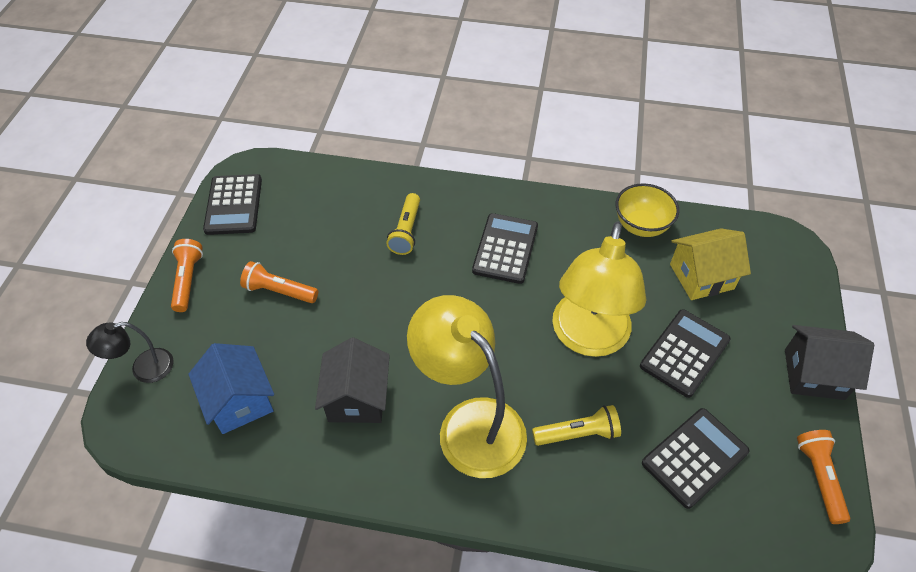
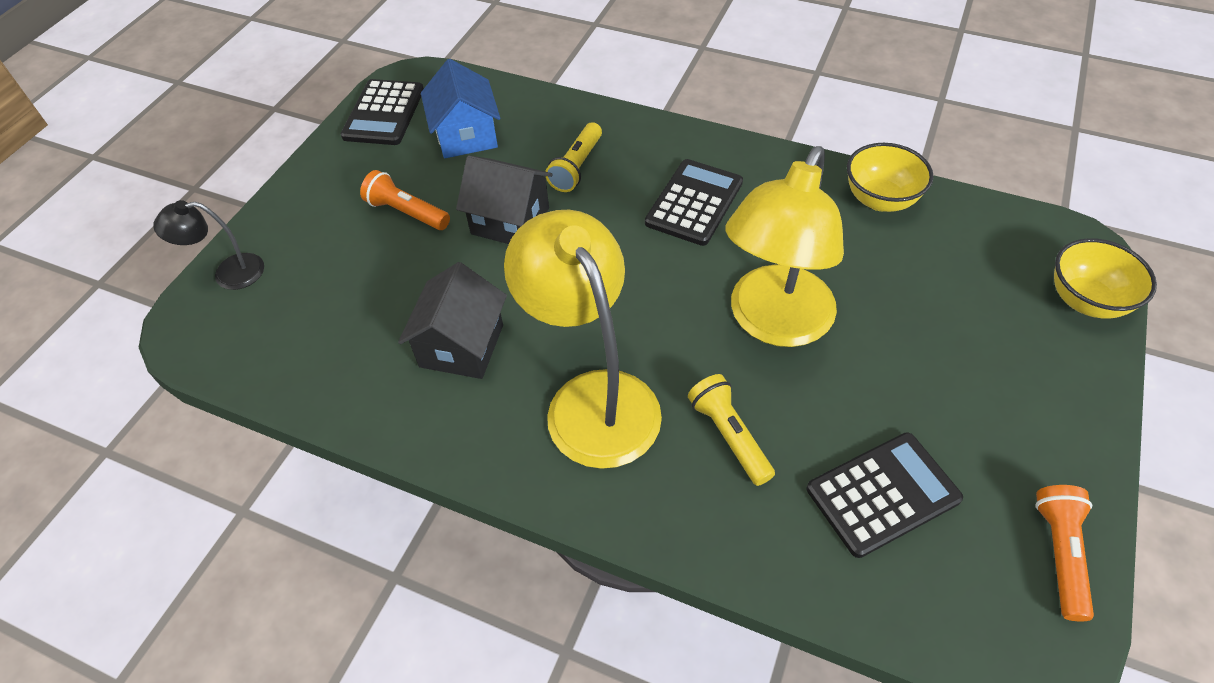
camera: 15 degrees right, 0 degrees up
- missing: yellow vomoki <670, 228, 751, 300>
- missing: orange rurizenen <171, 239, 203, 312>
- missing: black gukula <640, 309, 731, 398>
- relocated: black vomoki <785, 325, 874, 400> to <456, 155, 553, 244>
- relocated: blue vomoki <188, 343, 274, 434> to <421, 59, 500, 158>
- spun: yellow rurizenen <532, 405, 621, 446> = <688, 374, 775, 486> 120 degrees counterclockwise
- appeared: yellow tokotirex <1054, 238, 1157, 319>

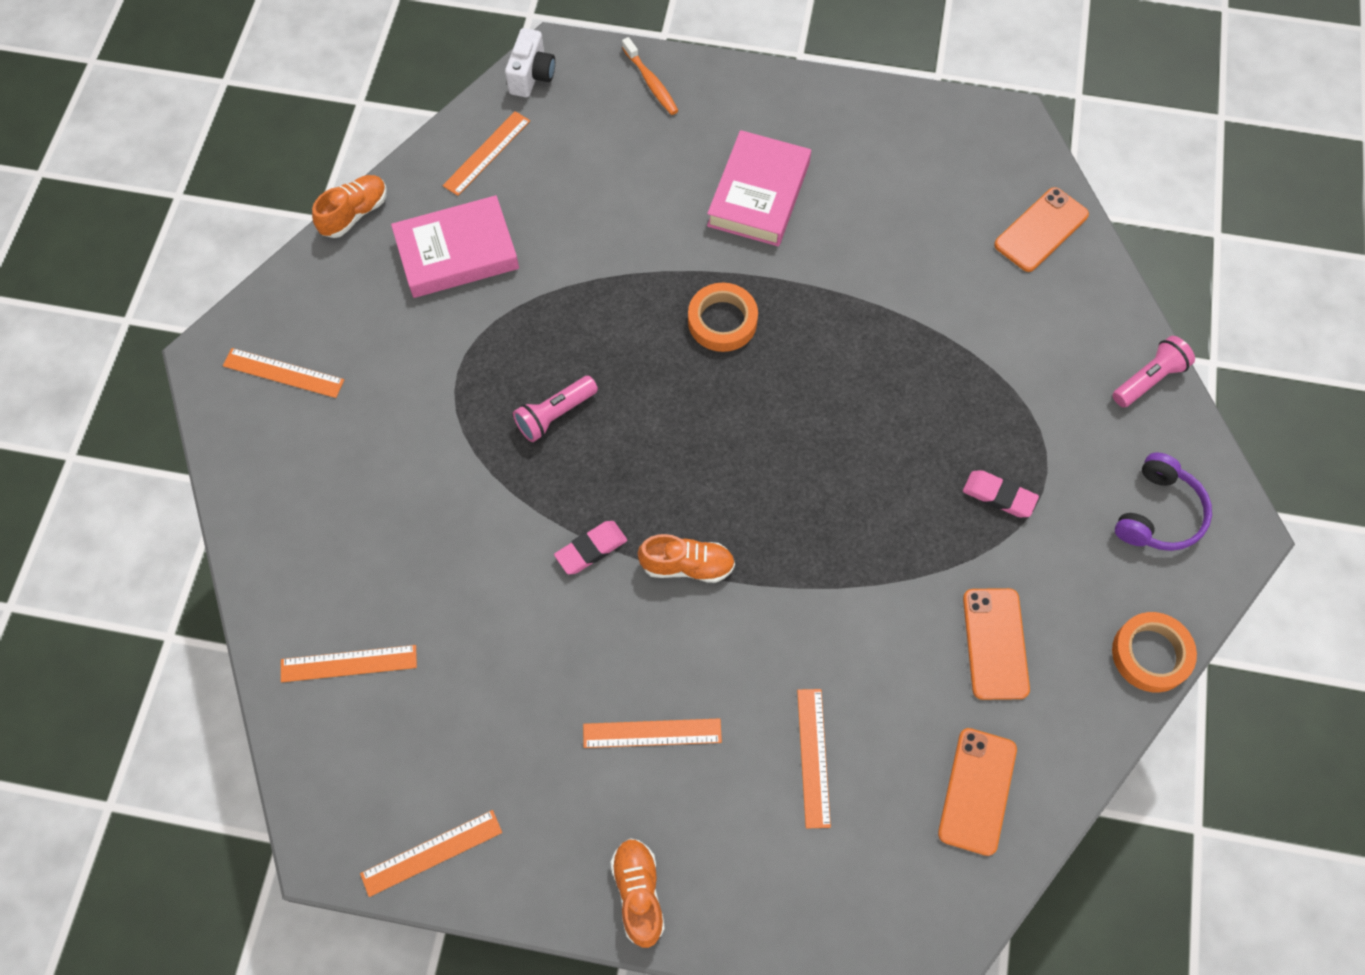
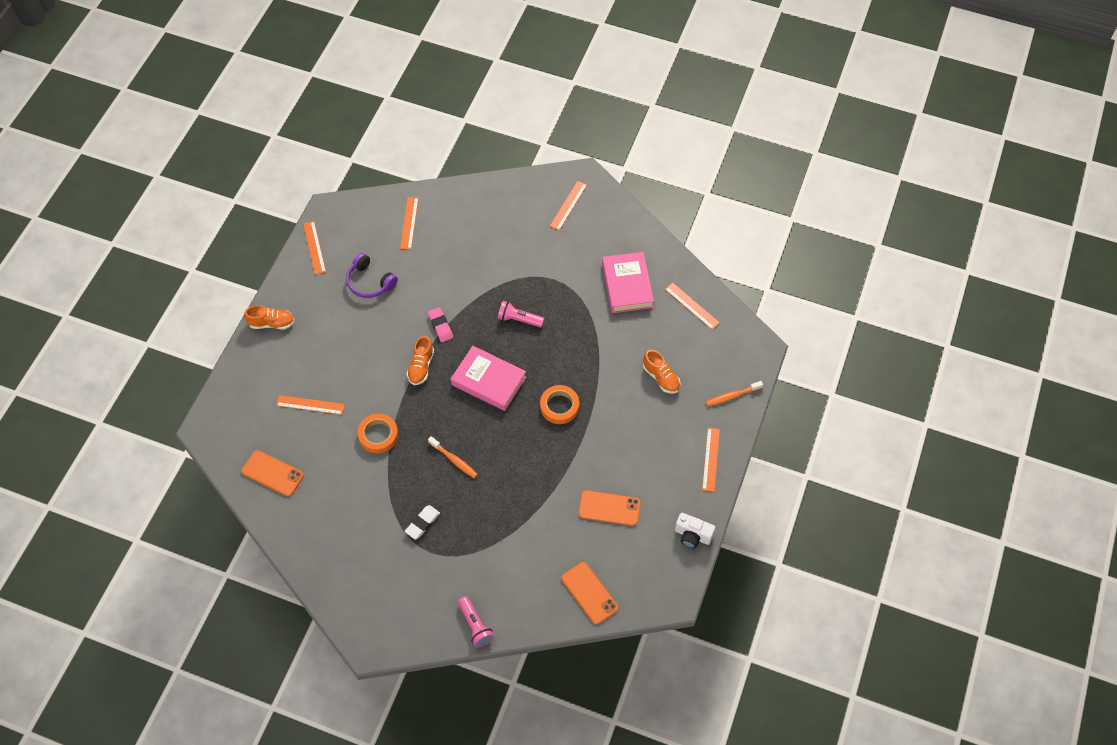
camera: 100 degrees right, 5 degrees down
- relocated: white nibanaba <505, 28, 555, 97> to <675, 513, 715, 549>
- relocated: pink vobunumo <707, 130, 811, 246> to <451, 346, 526, 411>
- relocated: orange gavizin <312, 175, 387, 238> to <643, 350, 681, 394>
- spun: pink rurizenen <513, 376, 598, 442> = <498, 301, 545, 328> 45 degrees counterclockwise
- relocated: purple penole <1115, 452, 1212, 551> to <346, 253, 398, 298>
- colour: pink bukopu <963, 470, 1039, 517> to white bukopu <405, 505, 440, 539>
- relocated: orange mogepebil <963, 588, 1030, 700> to <579, 490, 641, 526>
- relocated: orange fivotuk <1112, 612, 1197, 693> to <357, 414, 398, 453>
- relocated: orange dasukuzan <583, 718, 722, 748> to <702, 428, 720, 492>
- appeared: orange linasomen <428, 436, 478, 478>

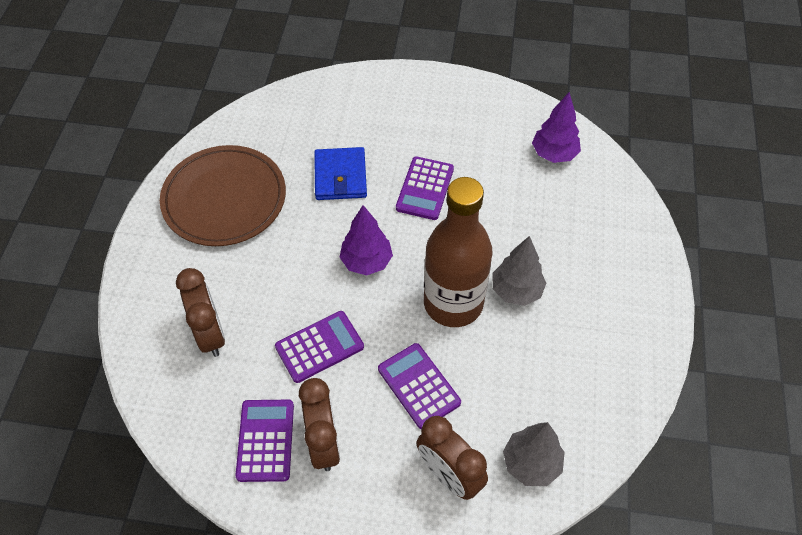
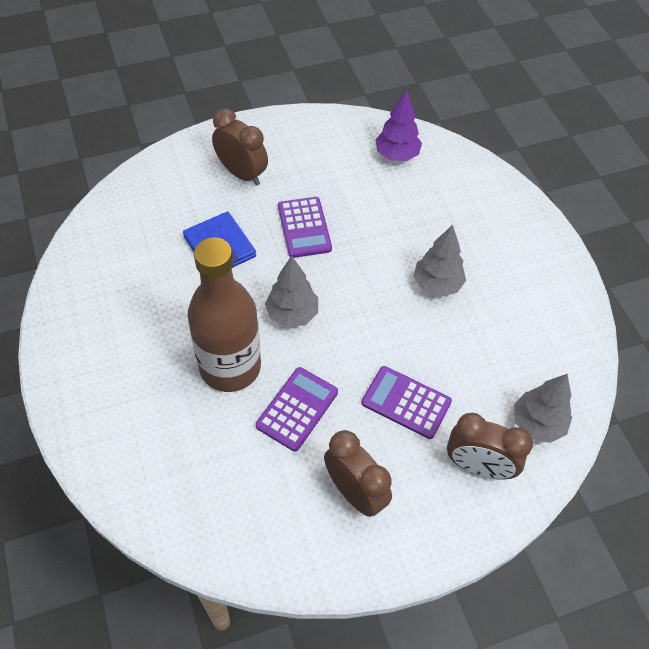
camera: 30 degrees left, 0 degrees up
- missing: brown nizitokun <160, 145, 286, 246>
- relocated: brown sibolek <424, 177, 493, 327> to <187, 237, 261, 392>
- colour: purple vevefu <340, 205, 393, 276> to grey vevefu <265, 256, 318, 327>
- relocated: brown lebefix <176, 268, 225, 357> to <212, 108, 268, 186>
- missing: purple gukula <235, 400, 294, 482>

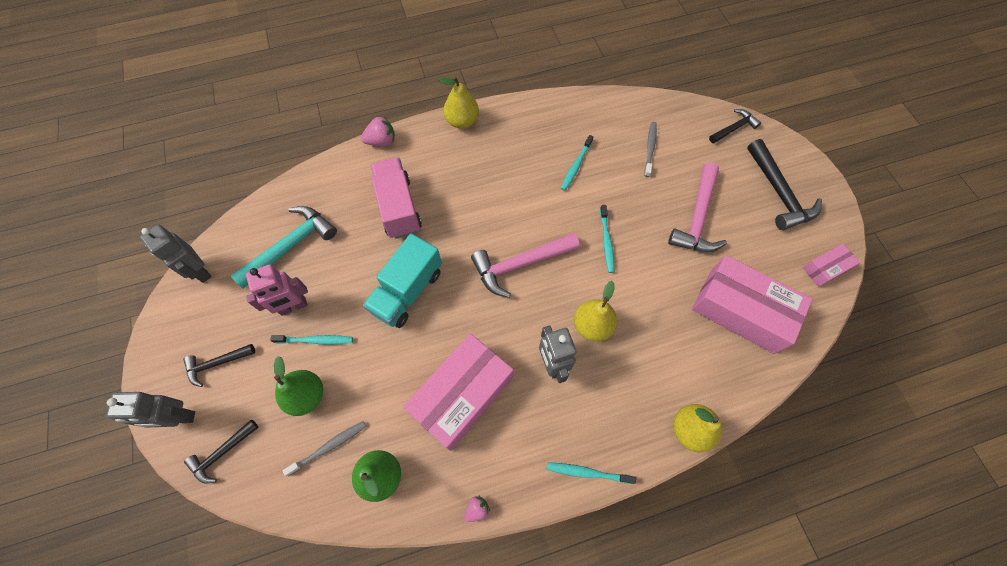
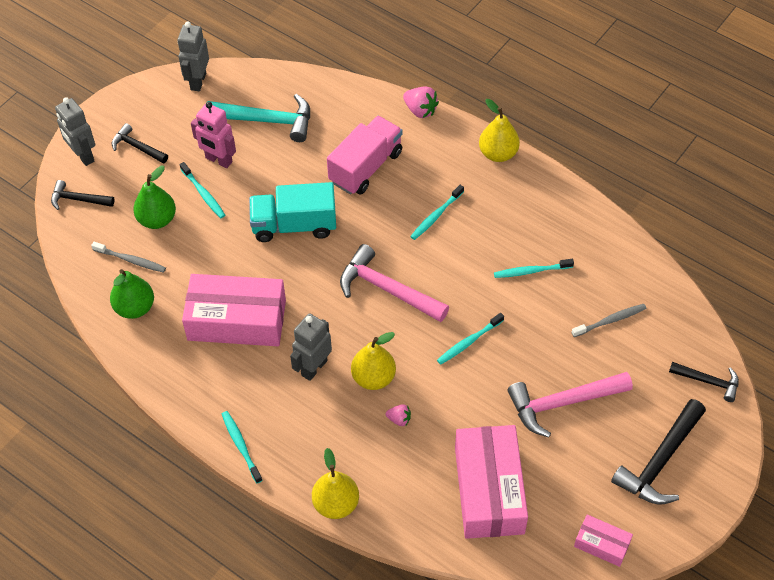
camera: 55 degrees right, 10 degrees down
- relocated: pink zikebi <464, 495, 490, 522> to <386, 404, 411, 426>
- appeared: turquoise linasomen <410, 185, 464, 240>

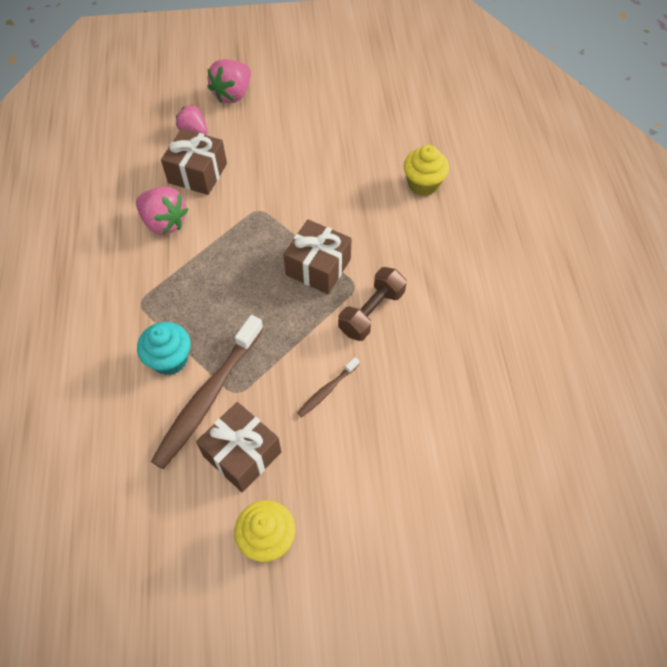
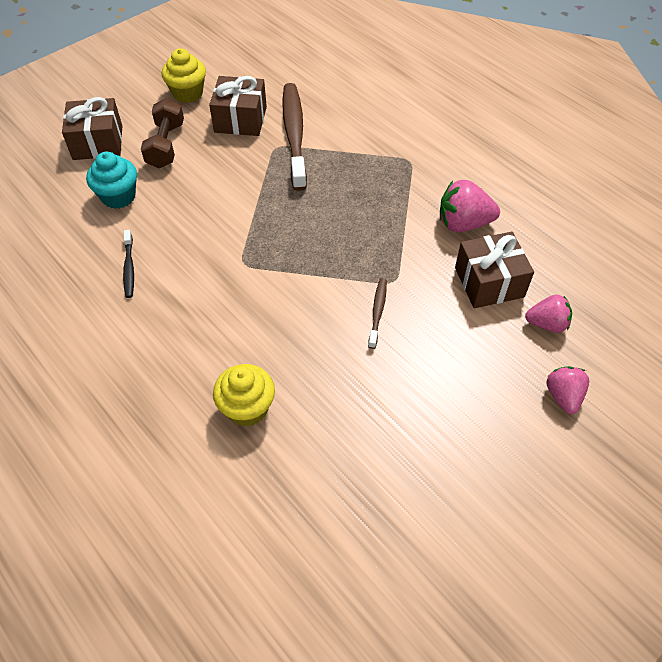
camera: 145 degrees right, 5 degrees down
- size: pink zikebi <207, 59, 251, 103> = <546, 366, 589, 414> x0.66
- relocated: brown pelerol <283, 219, 352, 294> to <62, 97, 122, 160>
- relocated: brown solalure <338, 267, 406, 341> to <141, 98, 184, 168>
- relocated: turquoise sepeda <137, 322, 190, 375> to <86, 152, 137, 209>
- relocated: brown linasomen <297, 357, 359, 417> to <368, 278, 387, 349>
- appeared: black linasomen <123, 230, 134, 298>

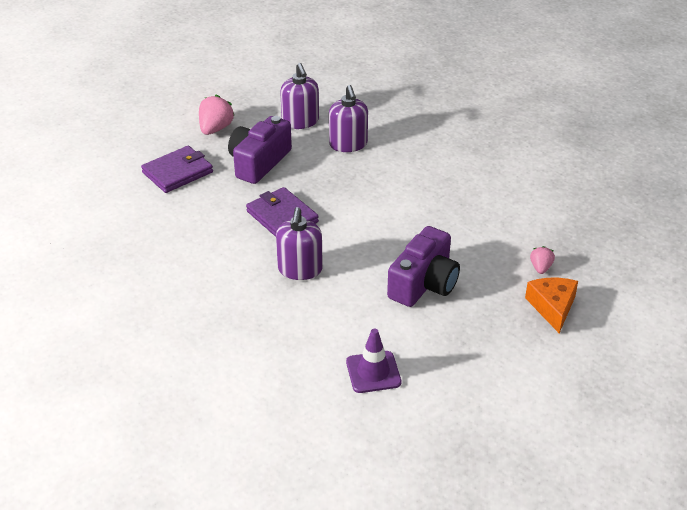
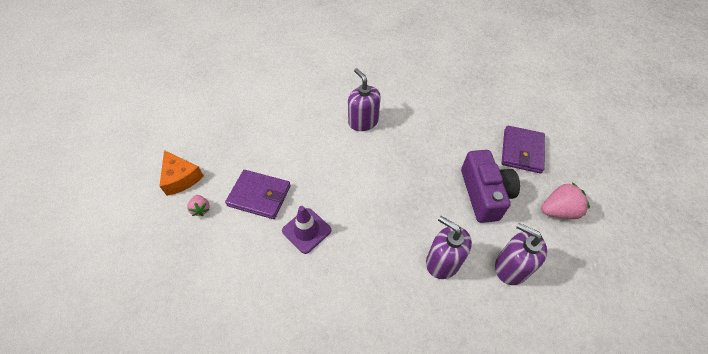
camera: 145 degrees right, 15 degrees up
- spun: pink zikebi <199, 95, 235, 135> = <541, 182, 590, 219> 90 degrees counterclockwise
- relocated: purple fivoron <246, 187, 319, 237> to <225, 170, 291, 219>
- missing: purple nibanaba <387, 226, 460, 307>
- relocated: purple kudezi <346, 329, 401, 393> to <282, 206, 331, 254>

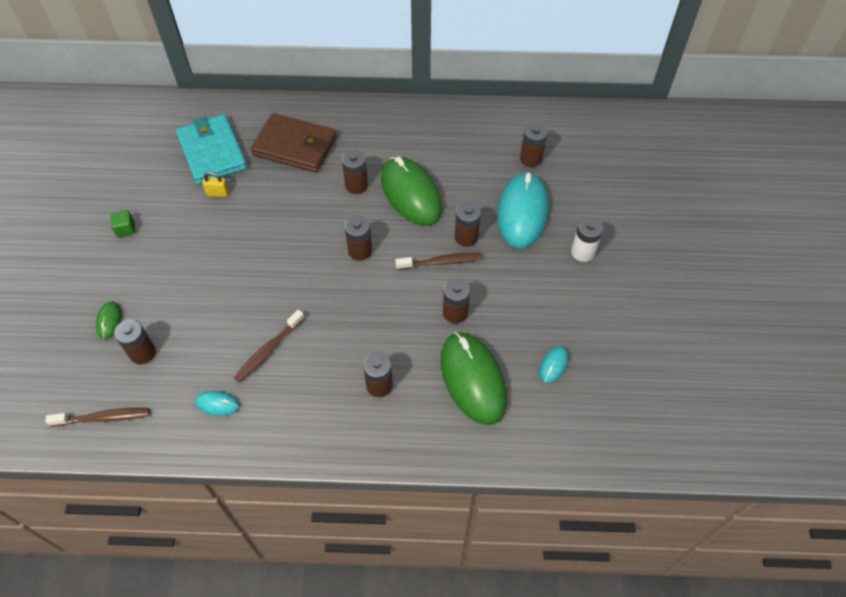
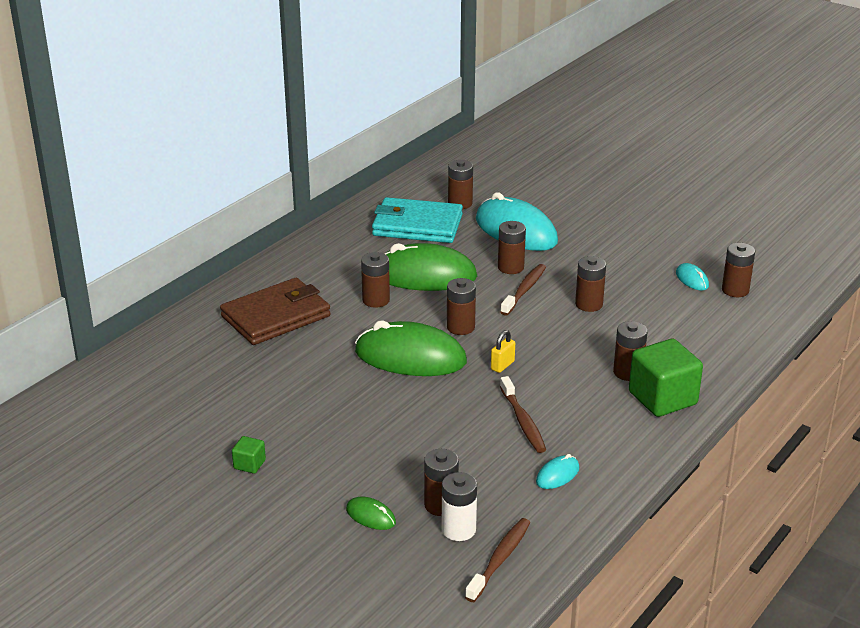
camera: 55 degrees left, 25 degrees down
- relocated: turquoise fivoron <176, 114, 247, 185> to <372, 197, 463, 243>
- relocated: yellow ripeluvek <202, 171, 229, 197> to <491, 330, 515, 373>
- relocated: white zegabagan <571, 217, 603, 262> to <442, 472, 477, 541>
- relocated: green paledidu <441, 332, 507, 425> to <355, 320, 467, 376>
- appeared: brown zegabagan <722, 243, 755, 297>
- appeared: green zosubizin <629, 339, 703, 417>

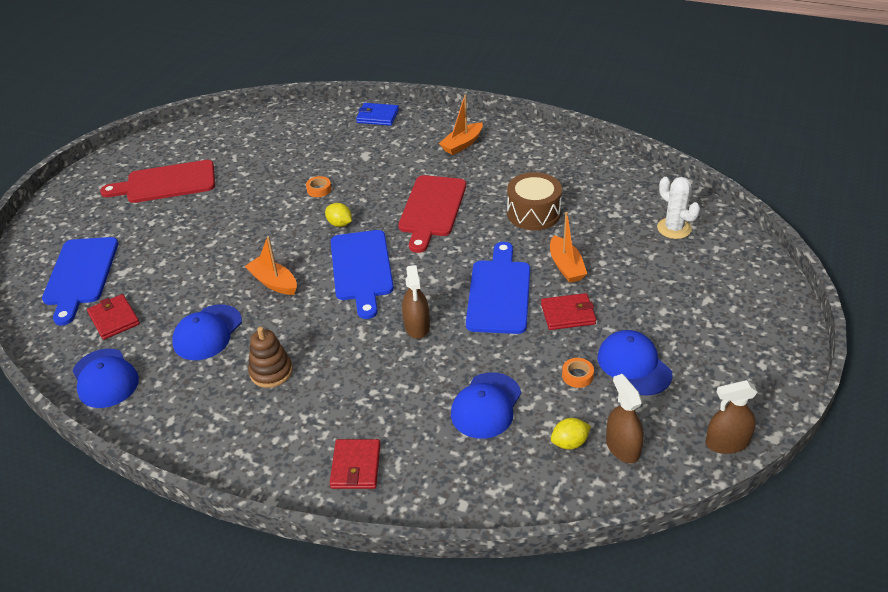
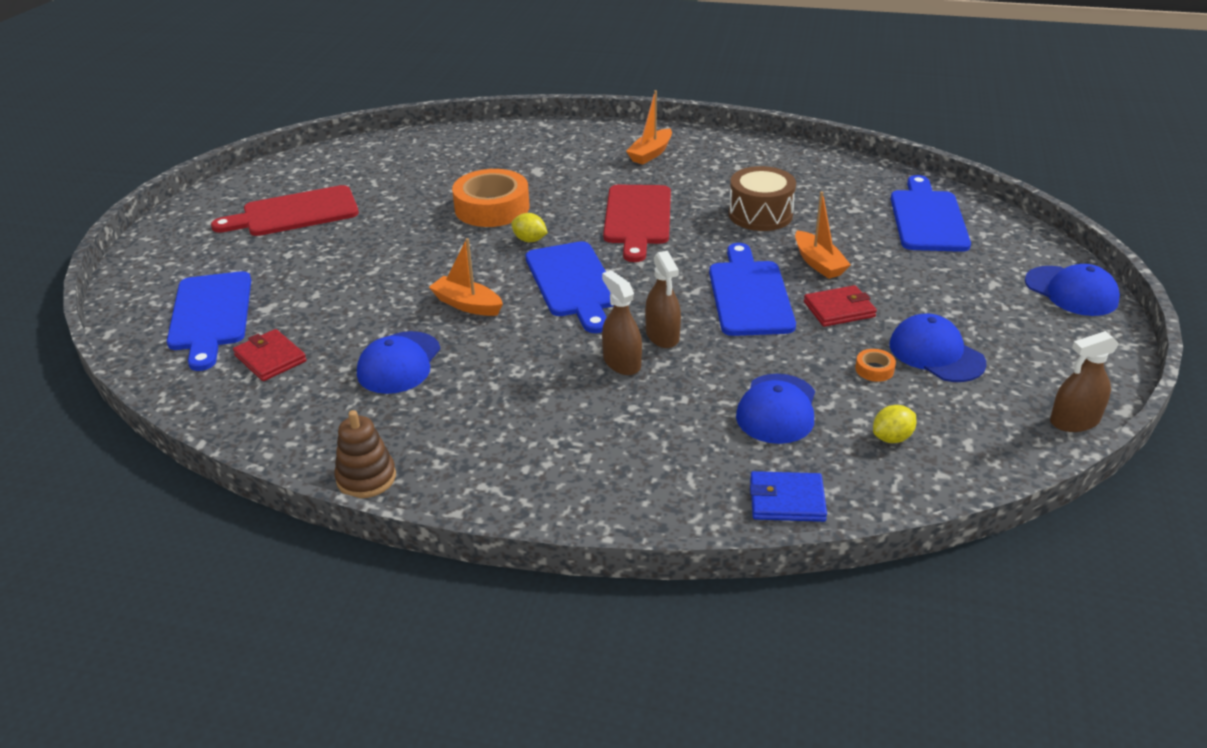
camera: 10 degrees left, 5 degrees down
- relocated: blue fivoron <356, 103, 399, 126> to <750, 471, 827, 522>
- size: orange fivotuk <306, 176, 331, 197> = <452, 169, 530, 227> x2.48
- exchanged: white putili <657, 177, 700, 239> to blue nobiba <891, 175, 971, 252>
- relocated: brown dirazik <248, 327, 293, 388> to <334, 410, 396, 498>
- relocated: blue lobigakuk <73, 348, 139, 408> to <1025, 264, 1120, 316>
- relocated: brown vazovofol <606, 374, 644, 463> to <602, 270, 642, 375>
- missing: red fivoron <330, 439, 381, 489>

